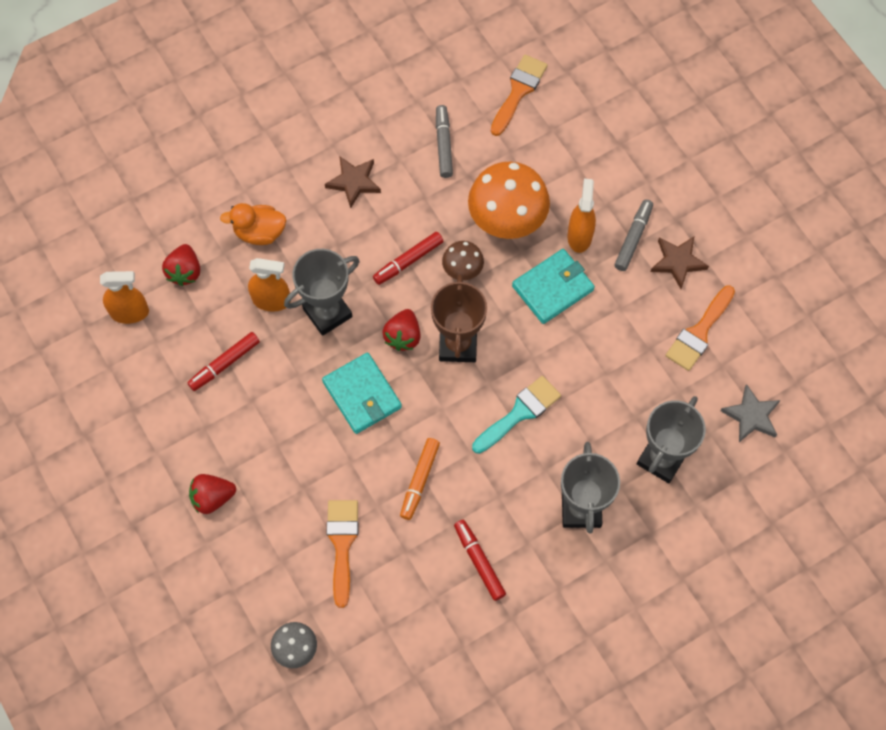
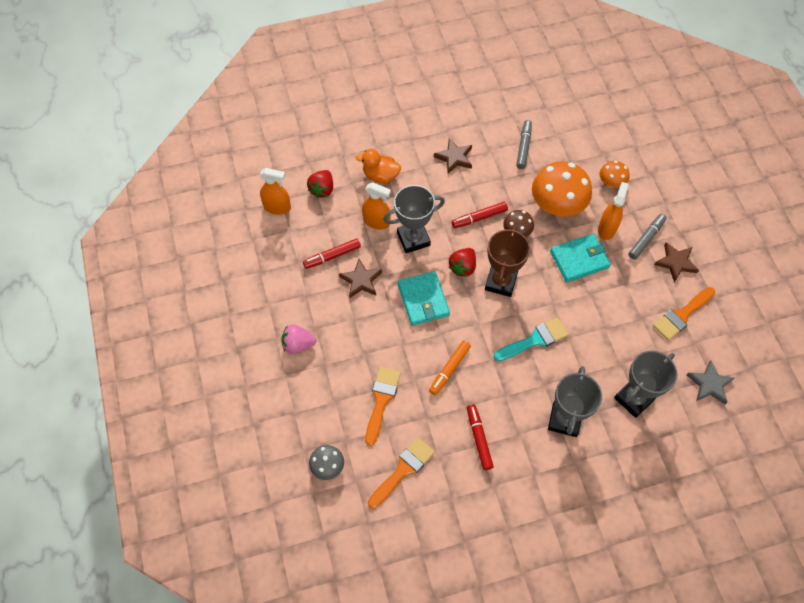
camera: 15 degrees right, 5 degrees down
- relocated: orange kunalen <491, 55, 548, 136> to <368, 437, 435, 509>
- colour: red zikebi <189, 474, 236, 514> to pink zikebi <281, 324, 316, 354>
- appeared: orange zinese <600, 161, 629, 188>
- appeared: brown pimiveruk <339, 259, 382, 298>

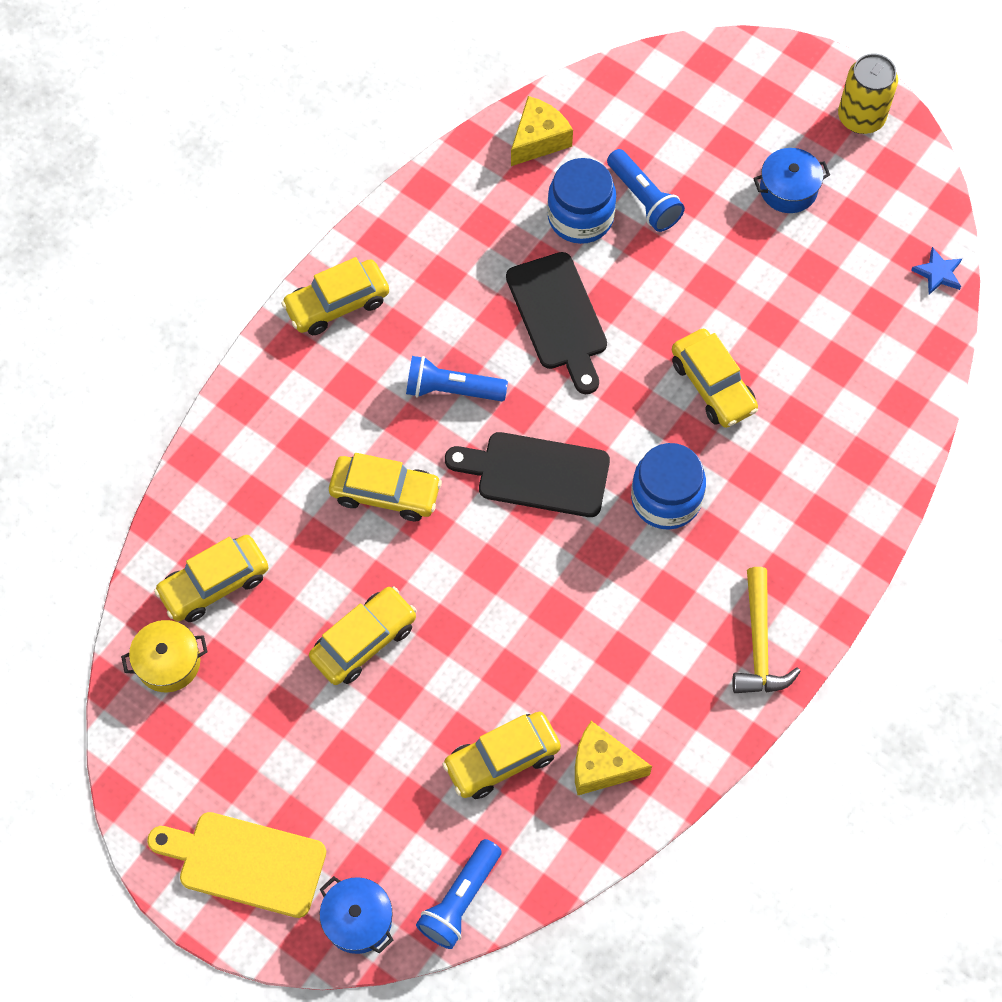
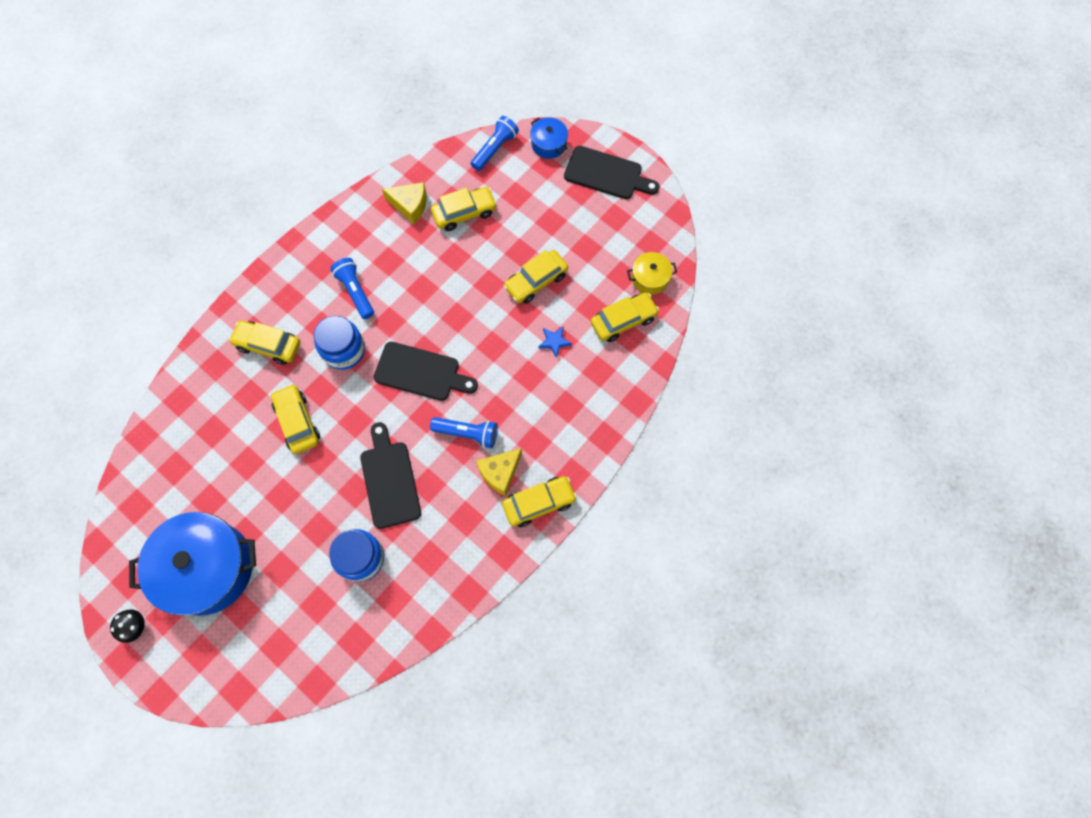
camera: 175 degrees left, 5 degrees up
- exchanged: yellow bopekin <838, 53, 898, 134> to black zinese <110, 609, 145, 643>
- relocated: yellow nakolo <511, 96, 573, 166> to <476, 448, 522, 496>
- size: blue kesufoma <753, 148, 830, 213> = <129, 512, 256, 616> x2.20
- relocated: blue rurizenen <607, 149, 685, 232> to <330, 258, 374, 319>
- relocated: blue pimiveruk <911, 247, 962, 294> to <538, 326, 572, 358>
- relocated: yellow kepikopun <329, 453, 442, 521> to <229, 320, 300, 365>
- missing: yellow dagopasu <732, 567, 801, 693>
- colour: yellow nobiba <147, 812, 326, 918> to black nobiba <564, 146, 659, 199>

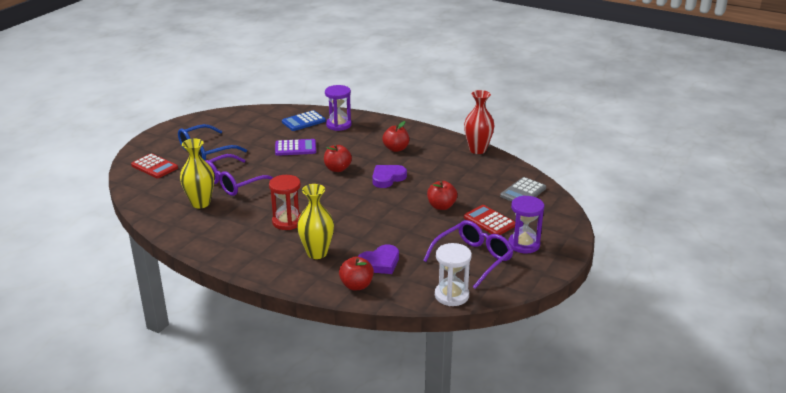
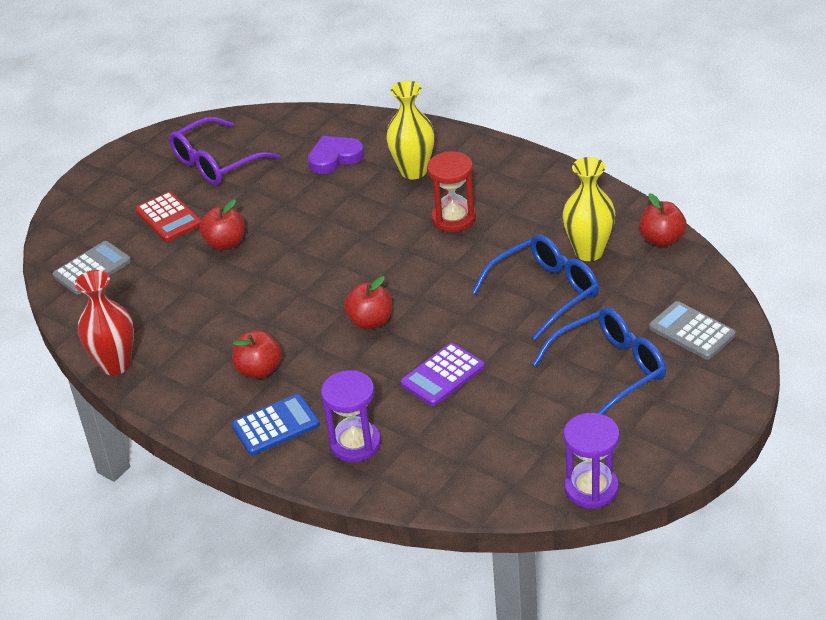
camera: 170 degrees left, 10 degrees up
- relocated: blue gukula <282, 110, 326, 131> to <232, 394, 320, 455>
- spun: purple gukula <275, 139, 316, 156> = <401, 343, 485, 406> 45 degrees counterclockwise
- colour: red gukula <131, 153, 178, 178> to grey gukula <649, 301, 736, 360>
- colour: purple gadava <204, 154, 274, 196> to blue gadava <472, 234, 599, 341>
- missing: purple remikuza <372, 165, 407, 188>
- relocated: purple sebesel <508, 195, 544, 254> to <563, 413, 620, 509>
- missing: white sebesel <435, 243, 472, 306>
- relocated: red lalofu <339, 256, 374, 290> to <639, 193, 687, 247>

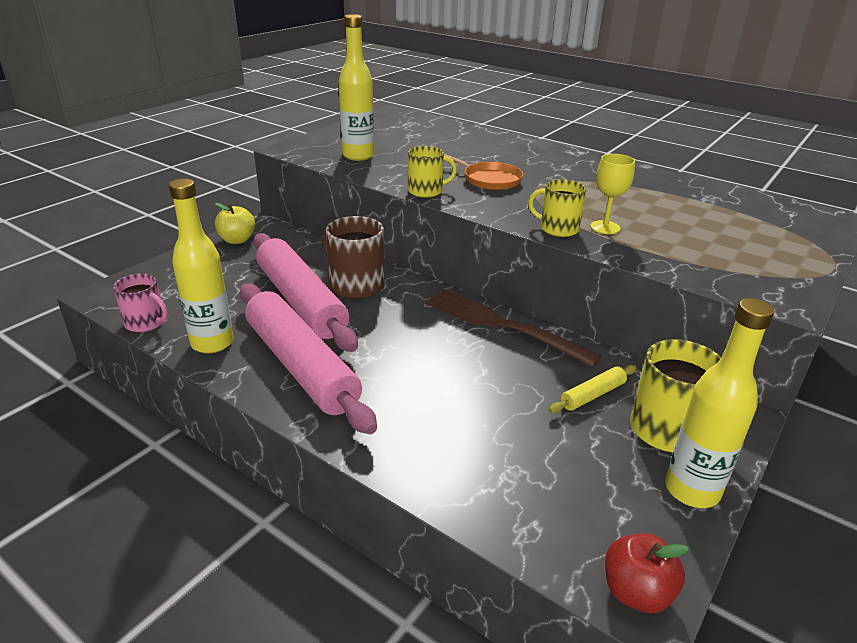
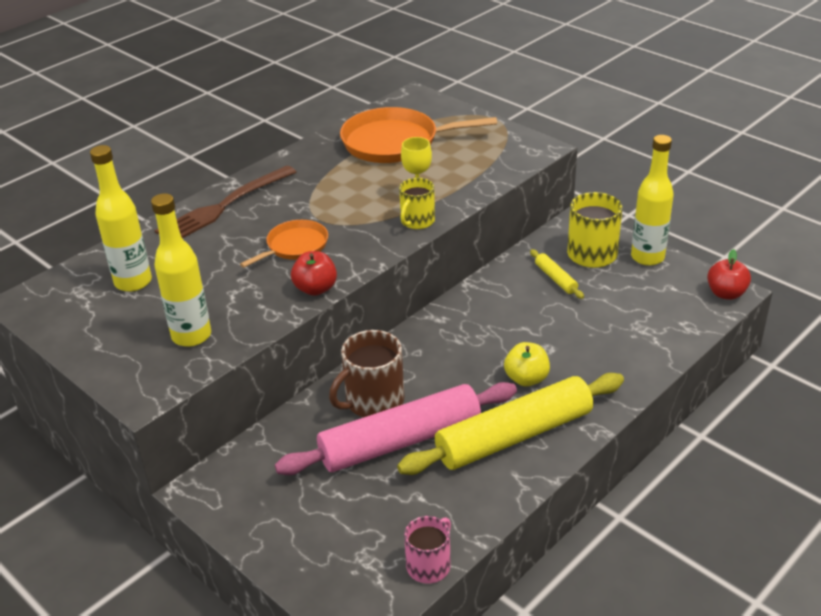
camera: 80 degrees left, 5 degrees up
- exchanged: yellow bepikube <408, 146, 457, 198> to red lalofu <291, 251, 337, 296>
- relocated: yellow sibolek <169, 179, 234, 353> to <90, 145, 152, 292>
- relocated: yellow lalofu <215, 203, 255, 244> to <504, 342, 550, 386>
- colour: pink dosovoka <240, 284, 377, 434> to yellow dosovoka <397, 373, 624, 475>
- relocated: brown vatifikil <425, 289, 602, 367> to <154, 165, 296, 238>
- appeared: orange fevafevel <340, 107, 497, 163>

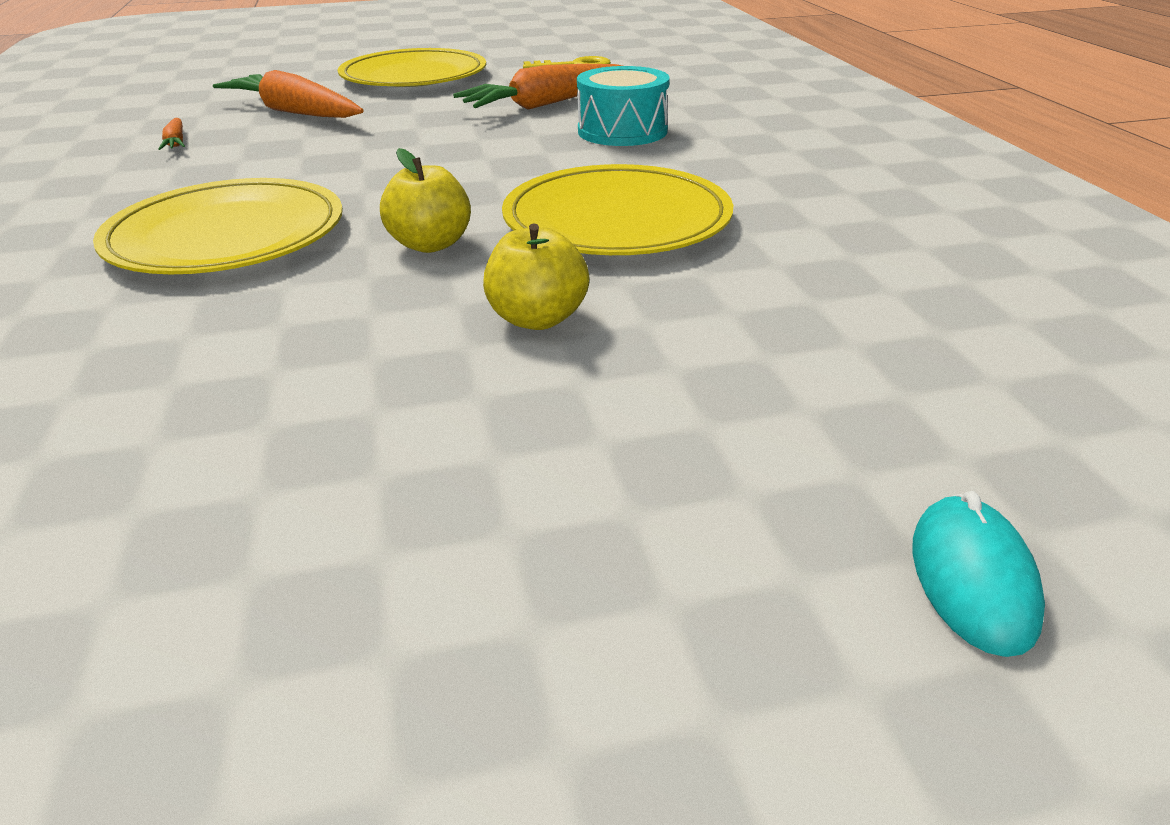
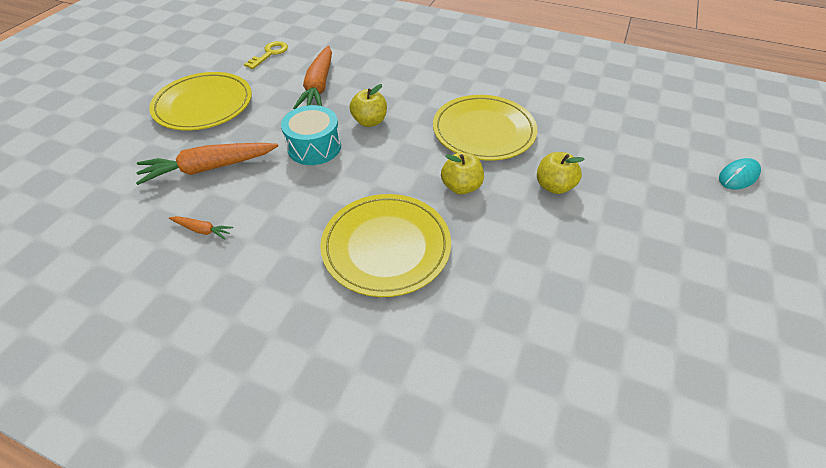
camera: 55 degrees left, 15 degrees up
- relocated: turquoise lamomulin <577, 66, 670, 146> to <281, 105, 341, 165>
- spun: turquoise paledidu <913, 491, 1045, 657> = <719, 158, 761, 189> 75 degrees counterclockwise
- appeared: yellow lalofu <350, 84, 387, 127>

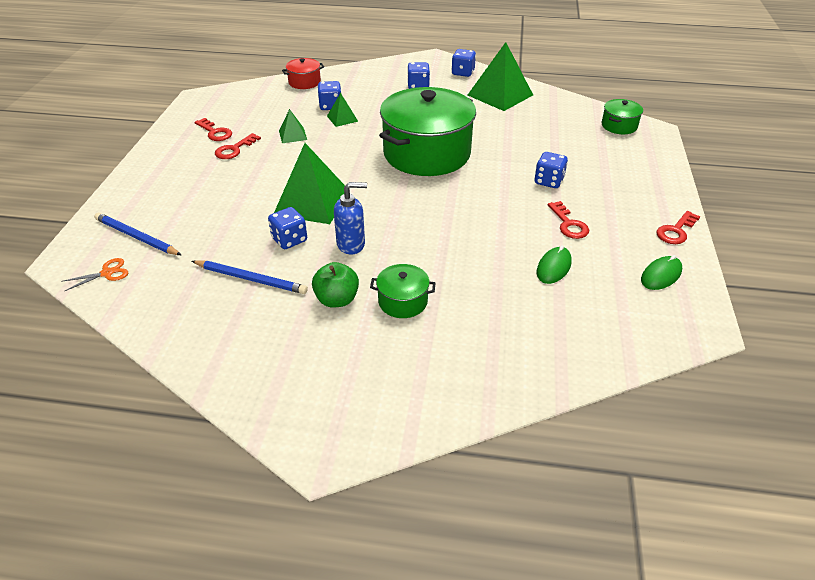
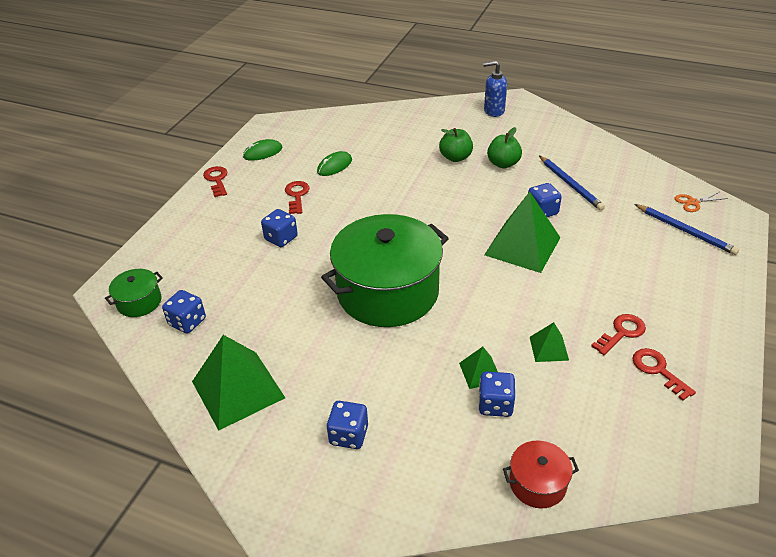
camera: 165 degrees left, 0 degrees up
- relocated: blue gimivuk <451, 49, 476, 77> to <162, 290, 206, 334>
- relocated: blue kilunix <334, 182, 367, 254> to <483, 61, 507, 117>
- spun: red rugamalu <657, 211, 701, 244> = <203, 166, 227, 197> 75 degrees counterclockwise
- spun: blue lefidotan <192, 260, 308, 294> = <539, 156, 605, 211> 150 degrees counterclockwise
- exchanged: green kesufoma <370, 264, 436, 318> to green lalofu <439, 128, 473, 162>

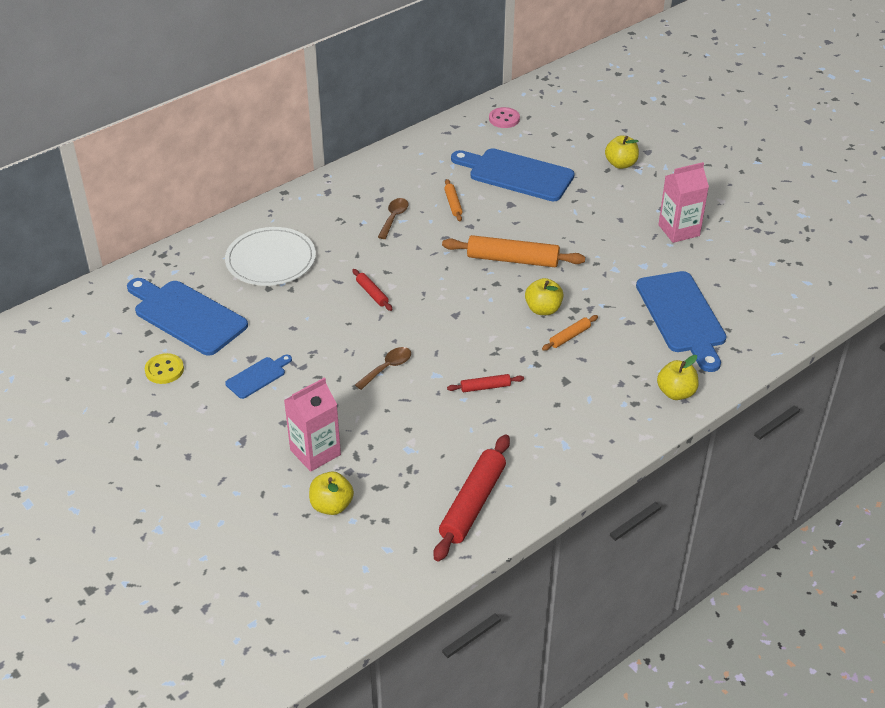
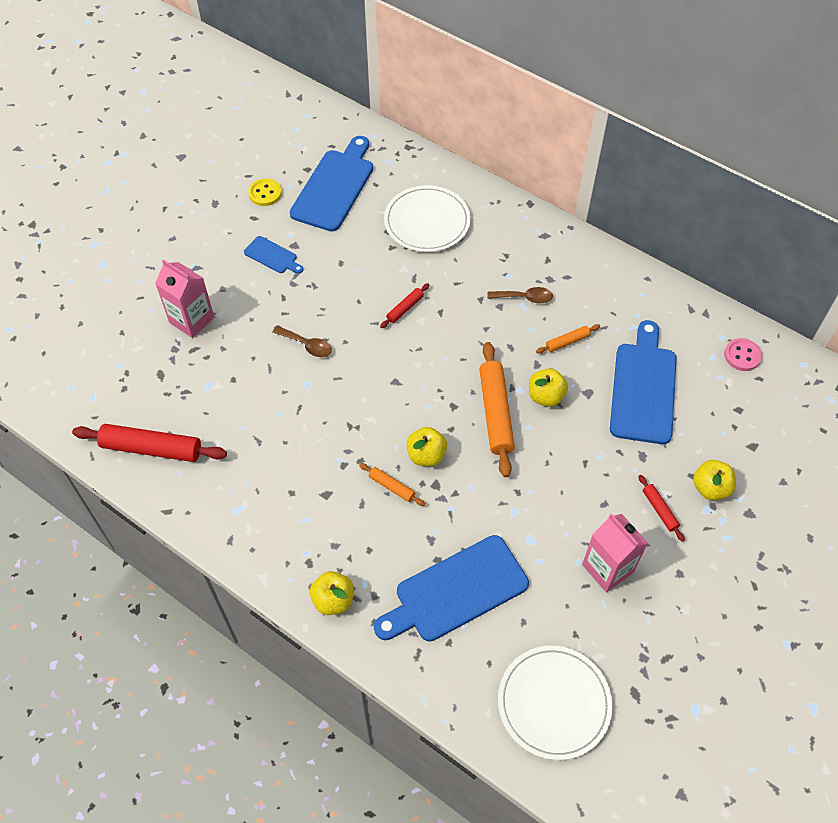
camera: 75 degrees right, 15 degrees up
- relocated: red dosovoka <447, 374, 524, 392> to <638, 475, 685, 542>
- relocated: yellow lalofu <309, 472, 354, 515> to <529, 368, 568, 407>
- appeared: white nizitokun <498, 646, 612, 760>

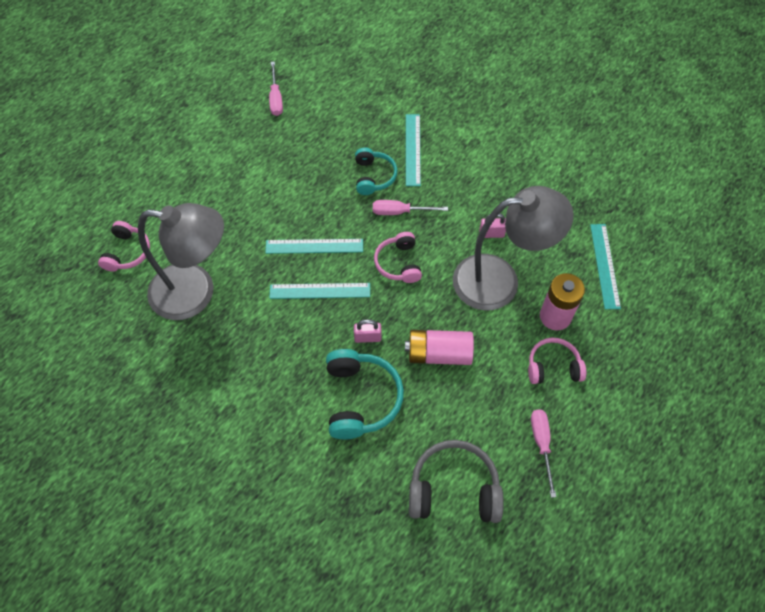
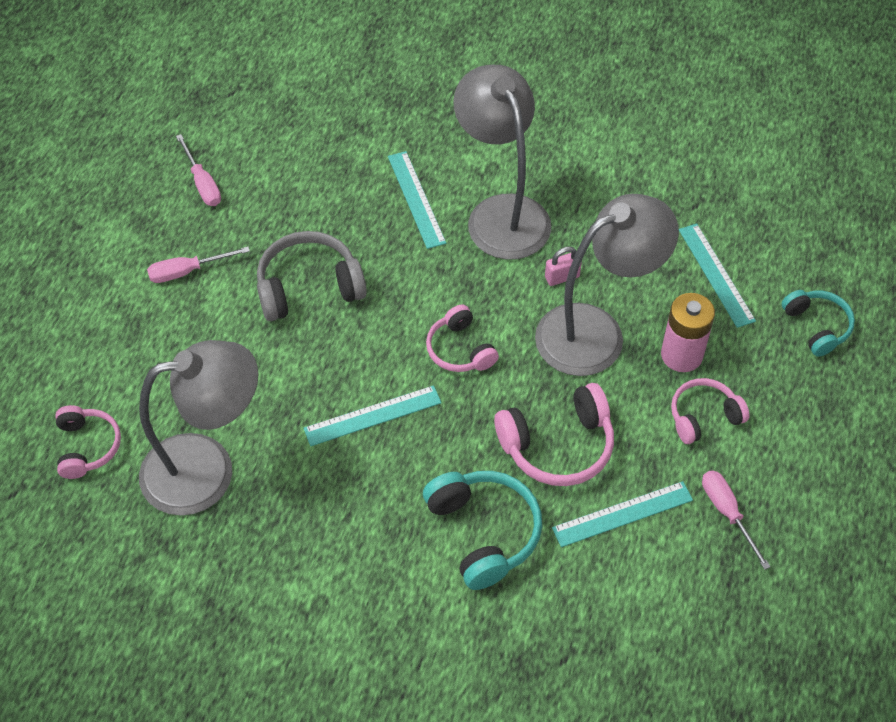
camera: 20 degrees left, 5 degrees down
- relocated: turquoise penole <355, 148, 397, 195> to <782, 290, 855, 357>
- relocated: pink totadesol <373, 200, 448, 215> to <147, 247, 250, 283>
- relocated: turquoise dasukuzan <265, 239, 363, 254> to <552, 481, 693, 547>
- missing: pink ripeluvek <354, 319, 382, 343>
- exchanged: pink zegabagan <405, 330, 474, 365> to pink penole <494, 383, 614, 486>
- relocated: grey penole <409, 440, 504, 523> to <257, 231, 367, 321>
- appeared: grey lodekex <453, 65, 551, 259>

